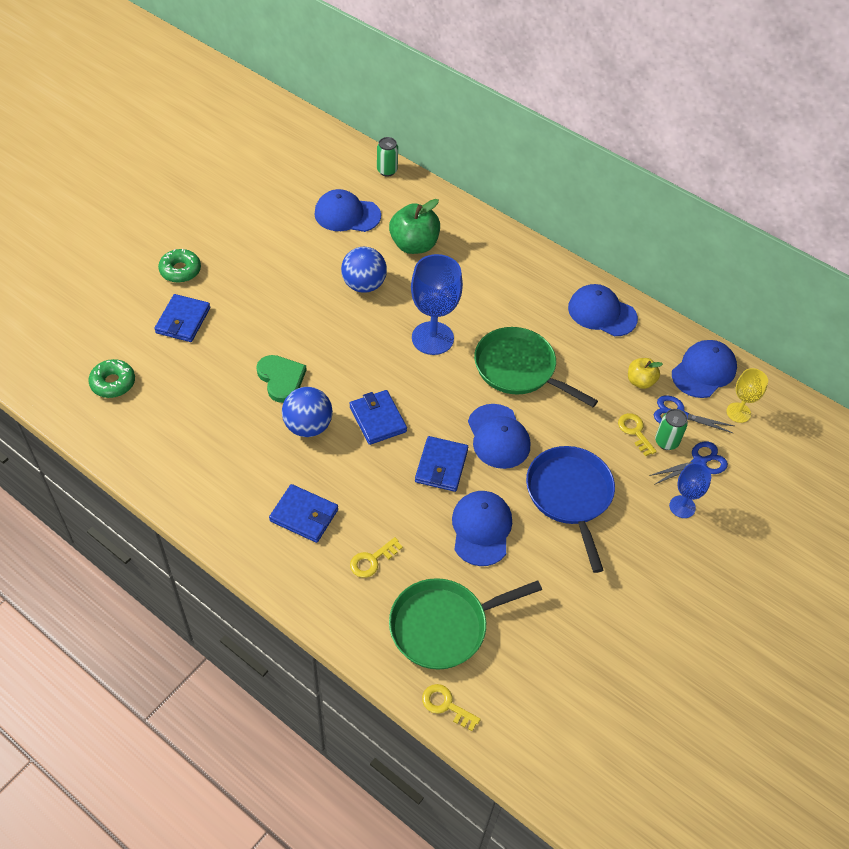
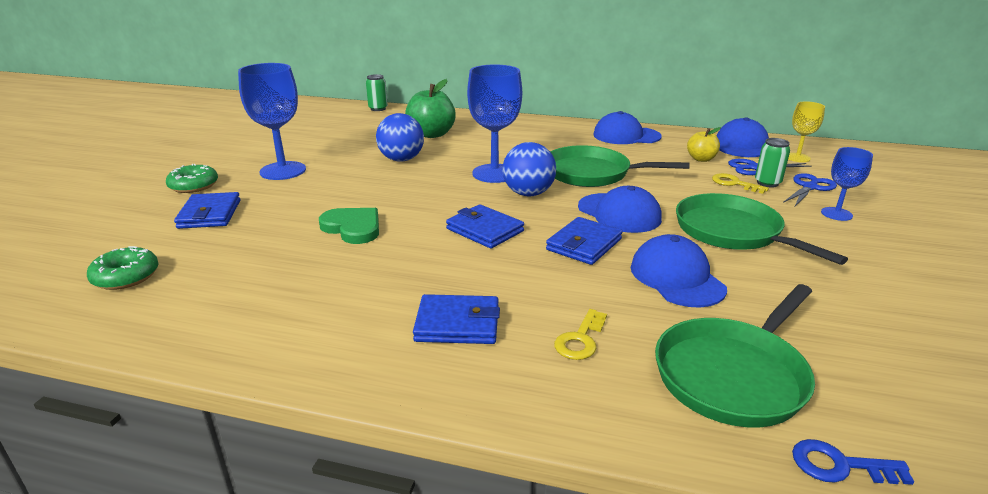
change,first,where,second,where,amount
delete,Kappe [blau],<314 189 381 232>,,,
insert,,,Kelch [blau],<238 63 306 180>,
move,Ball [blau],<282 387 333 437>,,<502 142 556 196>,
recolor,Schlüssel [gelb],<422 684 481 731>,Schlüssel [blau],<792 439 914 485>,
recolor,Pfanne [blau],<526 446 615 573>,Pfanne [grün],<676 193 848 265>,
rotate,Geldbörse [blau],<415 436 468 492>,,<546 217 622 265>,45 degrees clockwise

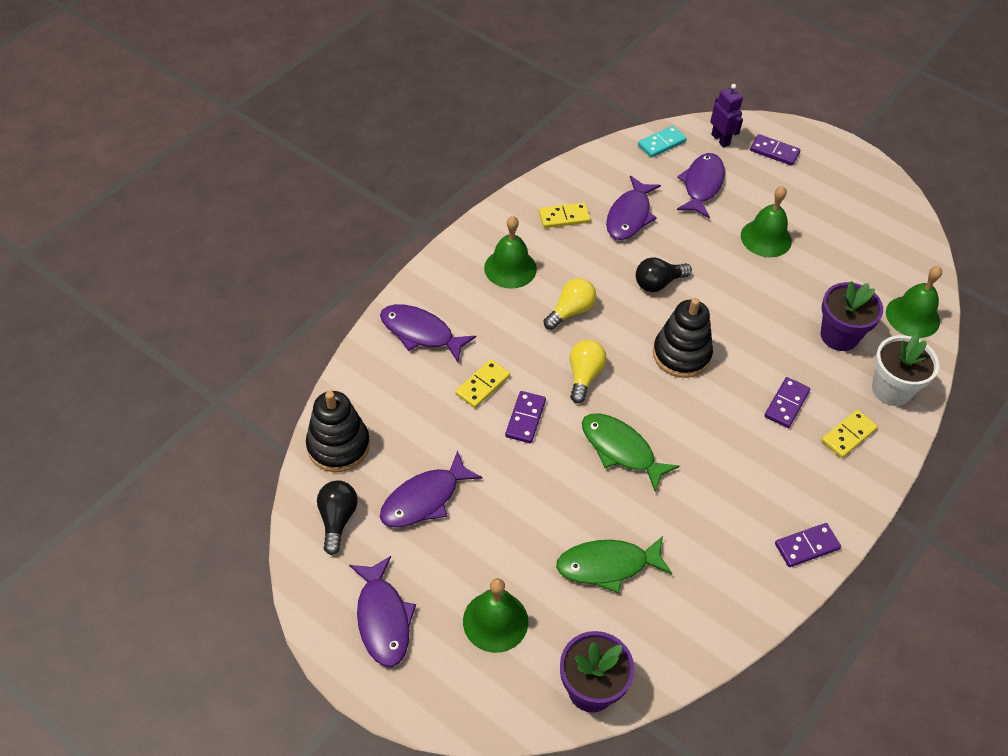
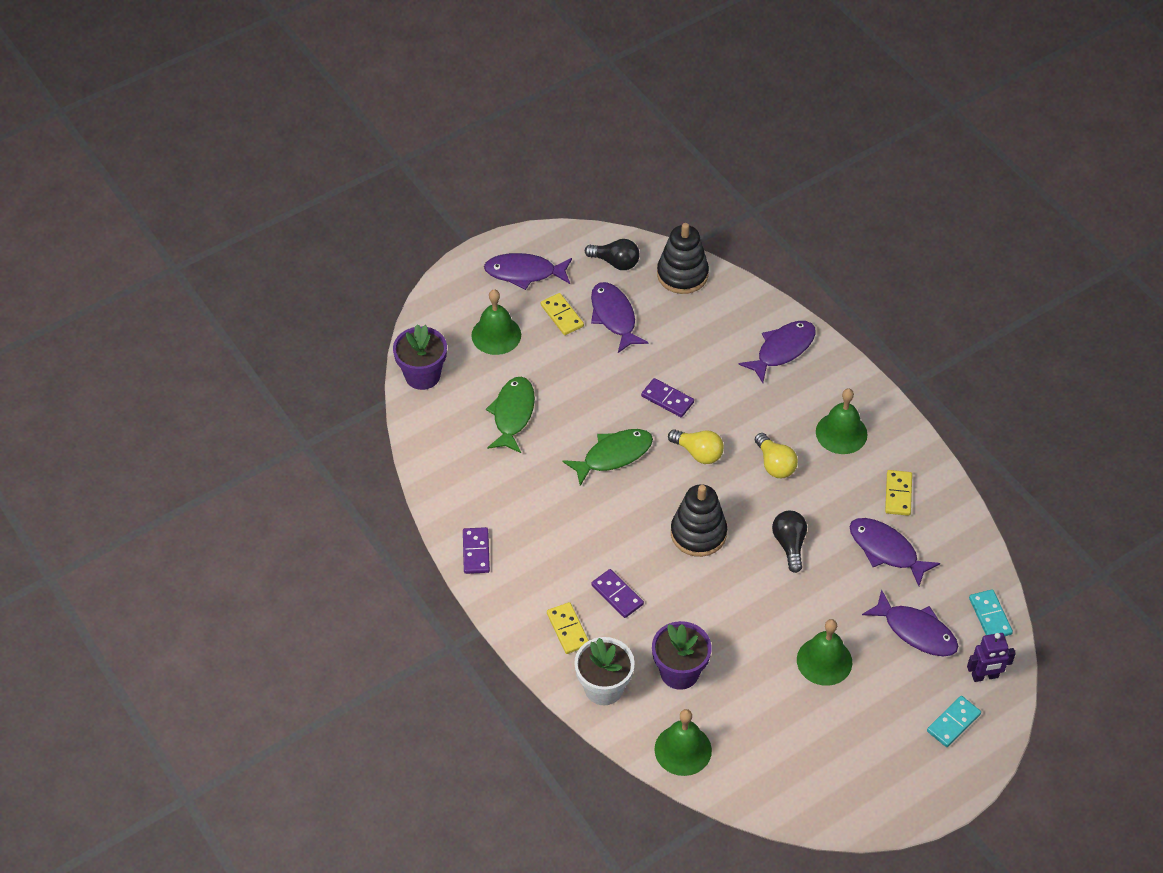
change,first,where,second,where,amount
move,Dominostein [gelb],<455 359 510 408>,,<541 293 584 335>,
recolor,Dominostein [lila],<750 134 800 166>,Dominostein [türkis],<927 696 981 747>,

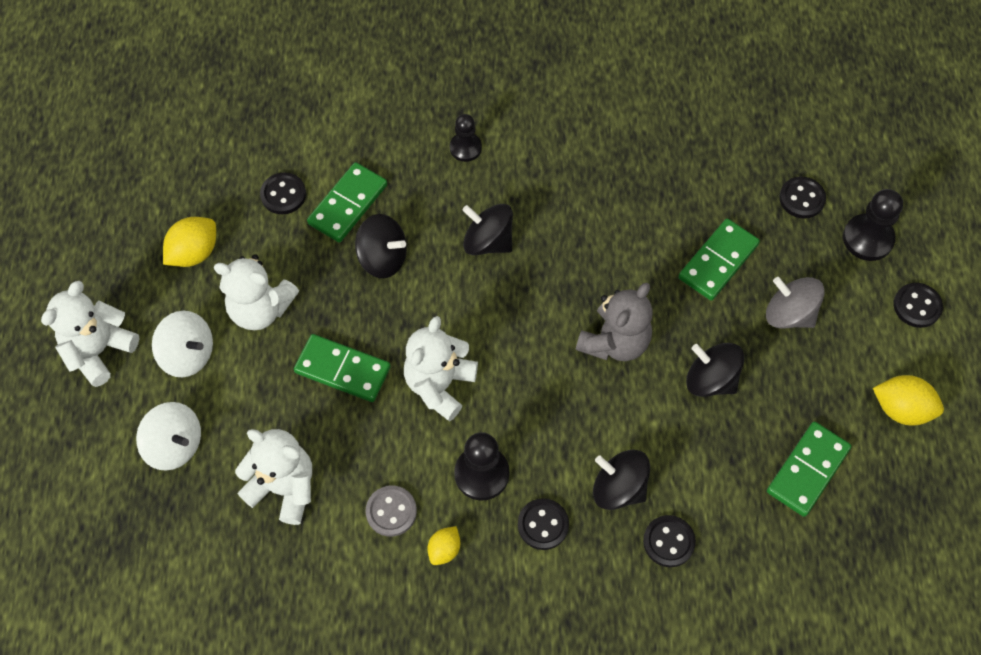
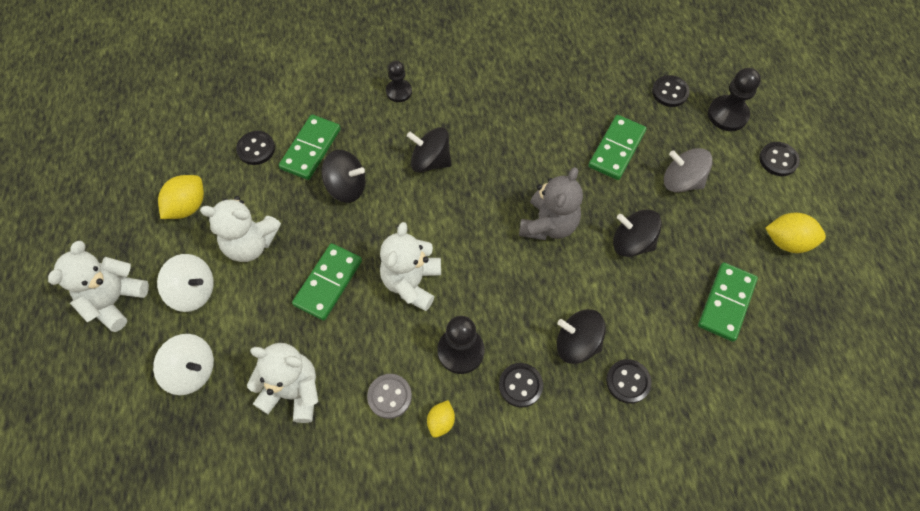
change,first,where,second,where,amount
rotate,Dominostein [grün],<294 334 391 402>,,<292 243 362 321>,75 degrees counterclockwise

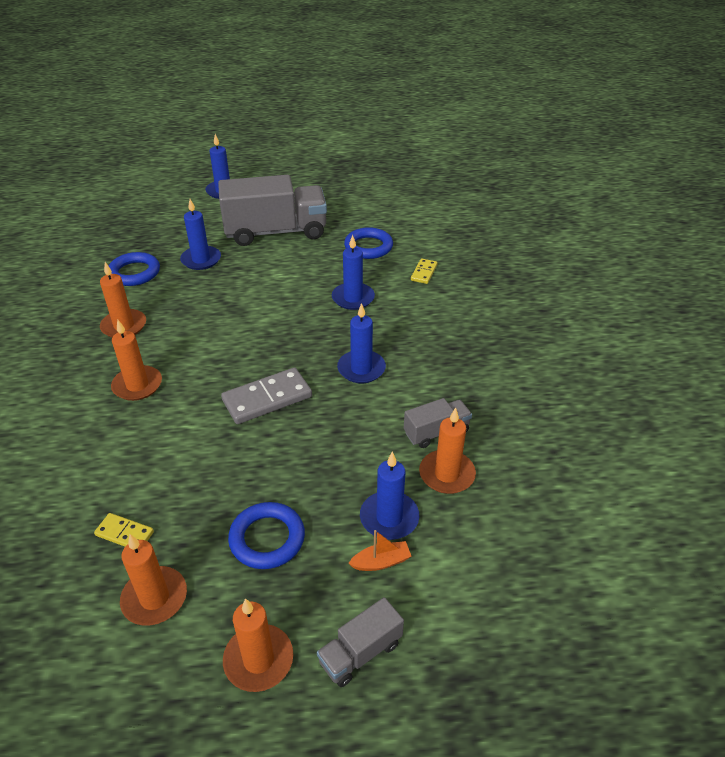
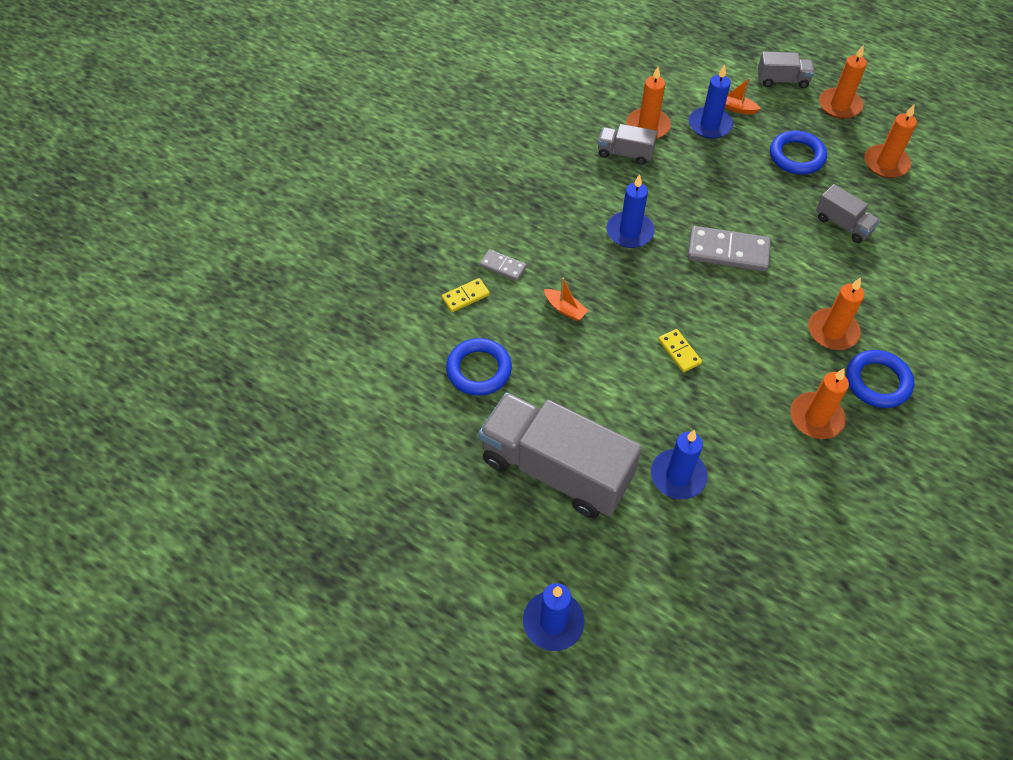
change,first,where,second,where,amount
insert,,,Dominostein [grau],<480 249 527 281>,
insert,,,Lastwagen [grau],<816 184 880 243>,
move,Dominostein [gelb],<94 513 154 547>,,<658 329 702 373>,
move,Ring [blau],<109 252 160 286>,,<846 350 914 408>,
replace,Kerze [blau],<332 235 375 310>,Boot [orange],<544 278 589 321>,

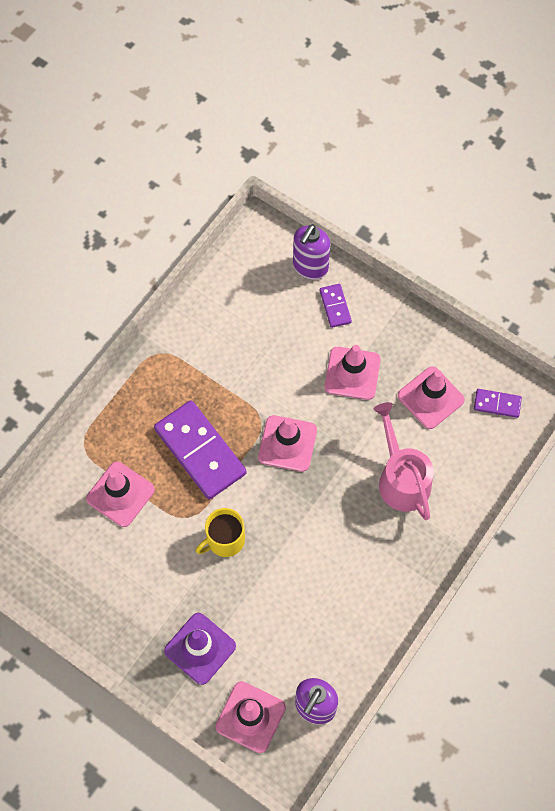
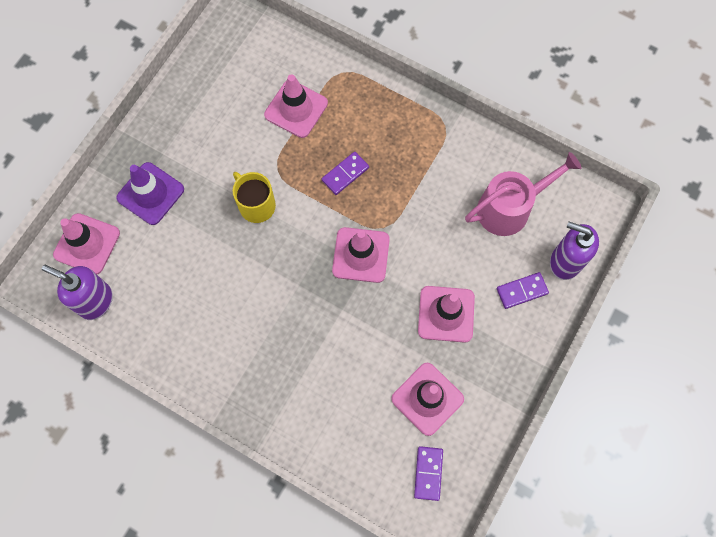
change,first,where,second,where,amount
move,Gießkanne [rosa],<373 402 434 520>,,<465 152 582 236>,
resize,Dominostein [lila],<154 400 247 499>,,<322 152 369 195>,x0.48

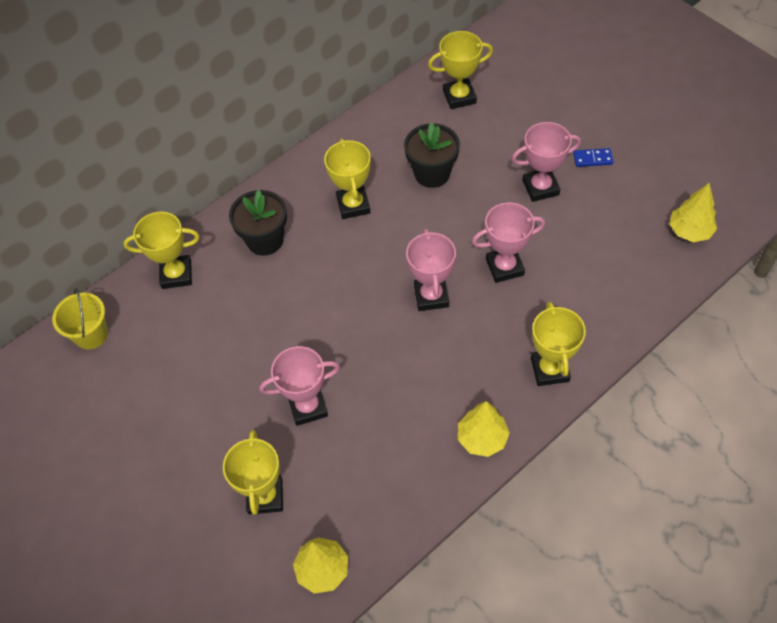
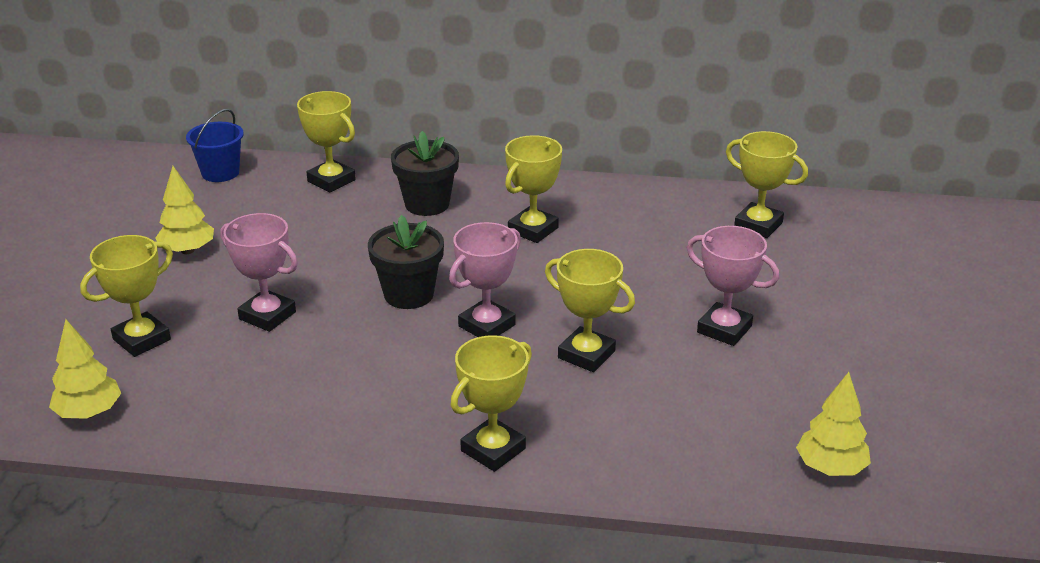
change,first,where,second,where,amount
delete,Dominostein [blau],<573 148 614 167>,,,
move,Blumentopf [schwarz],<404 122 460 188>,,<368 215 444 309>,
move,Baum [gelb],<458 401 510 457>,,<155 166 214 254>,
recolor,Eimer [gelb],<52 288 108 350>,Eimer [blau],<186 109 244 182>,
recolor,Pokal [rosa],<472 203 545 283>,Pokal [gelb],<545 249 635 372>,

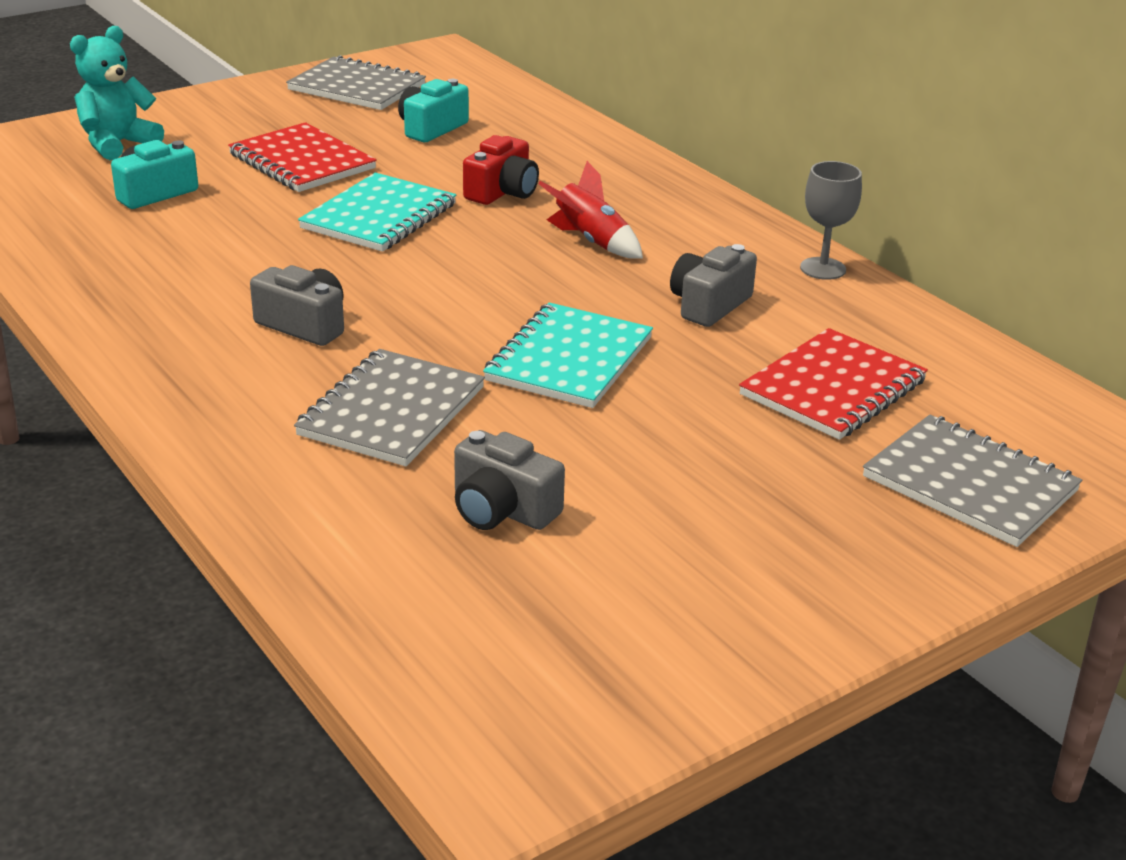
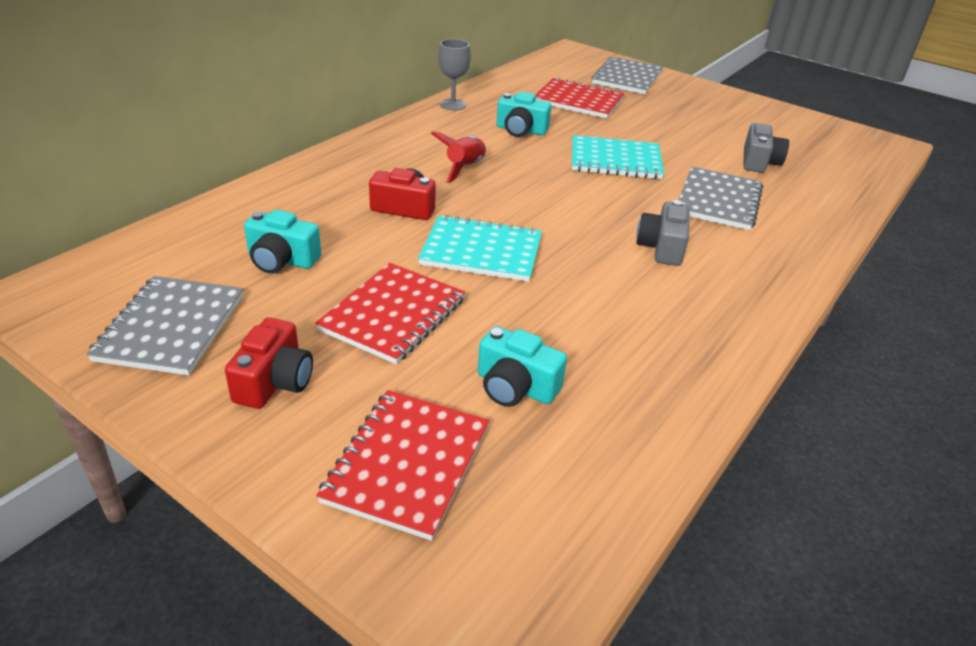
change,first,where,second,where,amount
insert,,,Kamera [rot],<225 317 313 409>,
replace,Teddybär [türkis],<70 26 164 160>,Notizbuch [rot],<316 390 489 541>,
recolor,Kamera [grau],<670 244 757 327>,Kamera [türkis],<497 91 551 137>,
rotate,Notizbuch [grau],<294 349 485 466>,,<679 167 763 230>,75 degrees counterclockwise

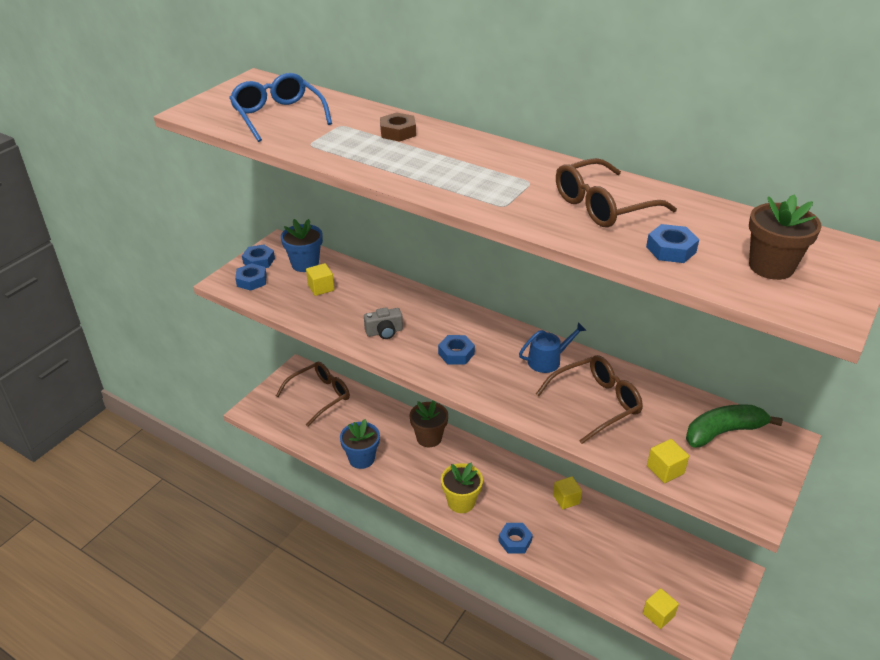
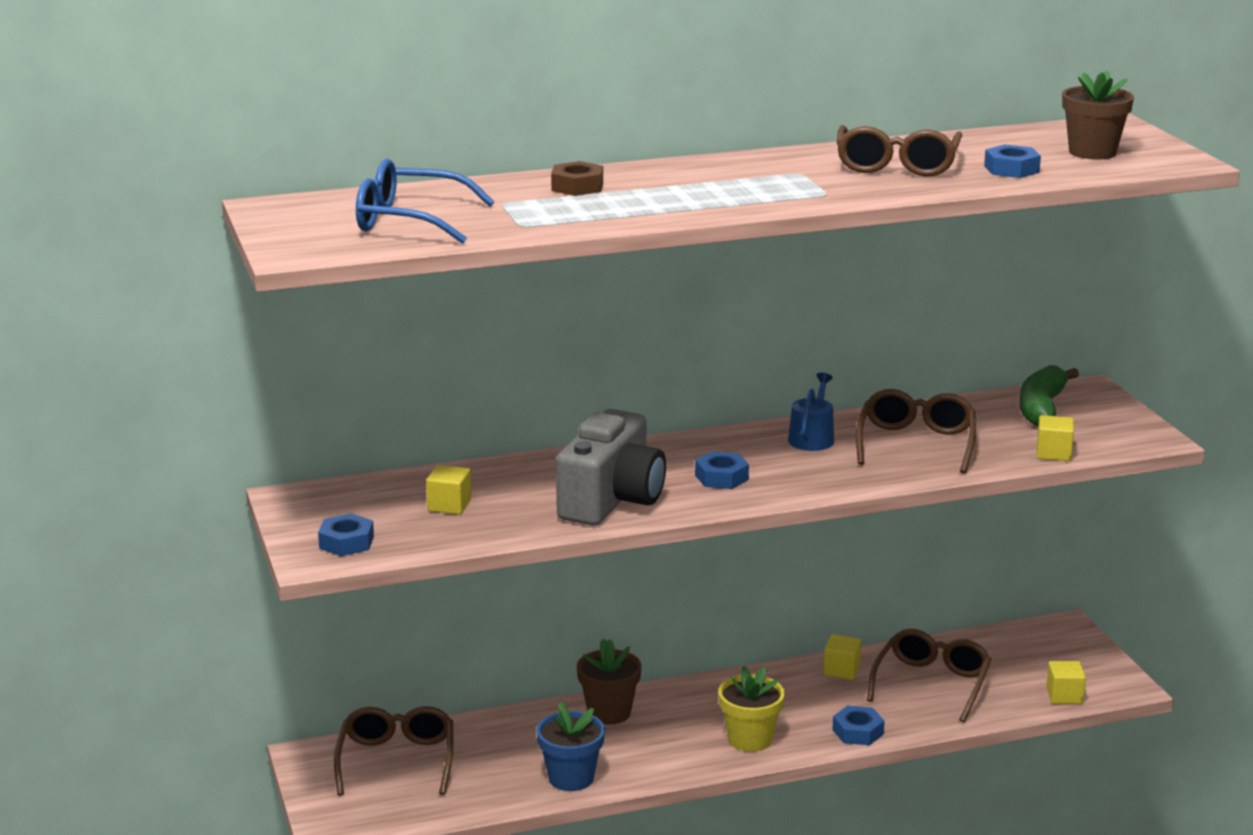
change,first,where,second,where,amount
delete,Sechskantmutter [blau],<242 244 275 268>,,,
delete,Blumentopf [blau],<281 219 323 272>,,,
insert,,,Brille [braun],<867 629 991 722>,
resize,Kamera [grau],<364 307 403 339>,,<556 409 666 525>,x2.18

